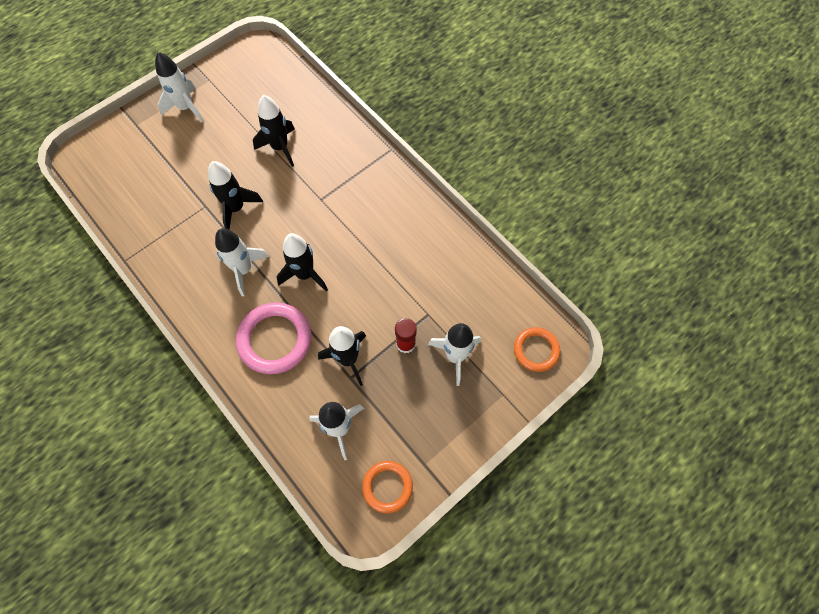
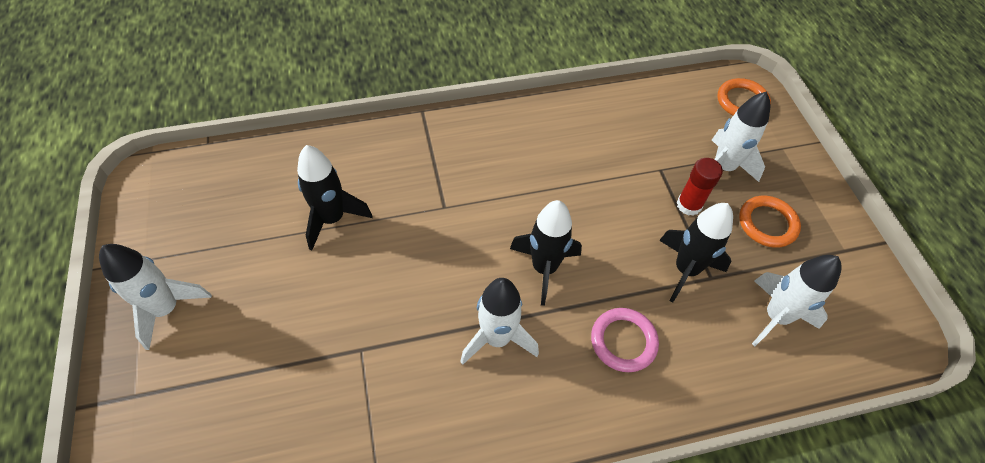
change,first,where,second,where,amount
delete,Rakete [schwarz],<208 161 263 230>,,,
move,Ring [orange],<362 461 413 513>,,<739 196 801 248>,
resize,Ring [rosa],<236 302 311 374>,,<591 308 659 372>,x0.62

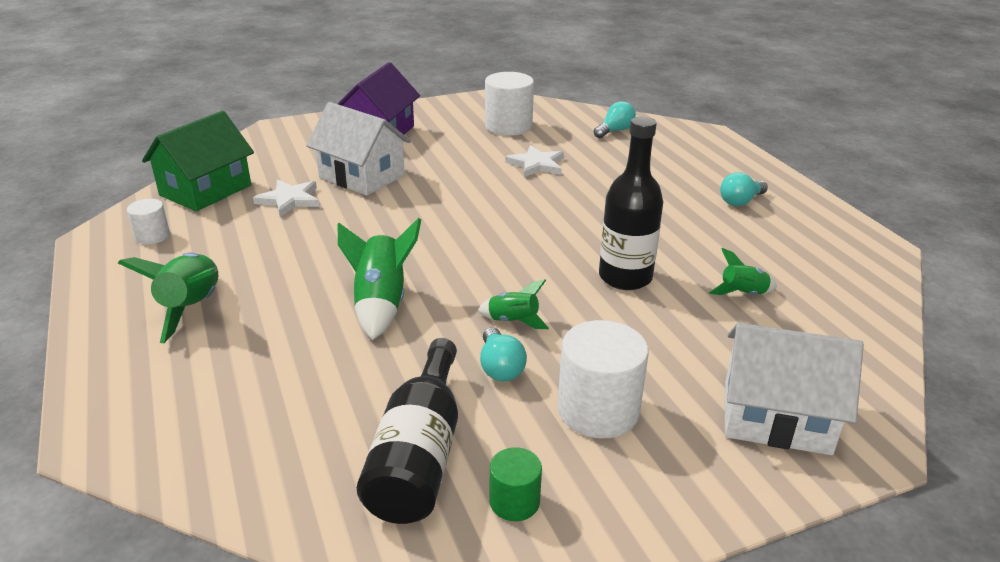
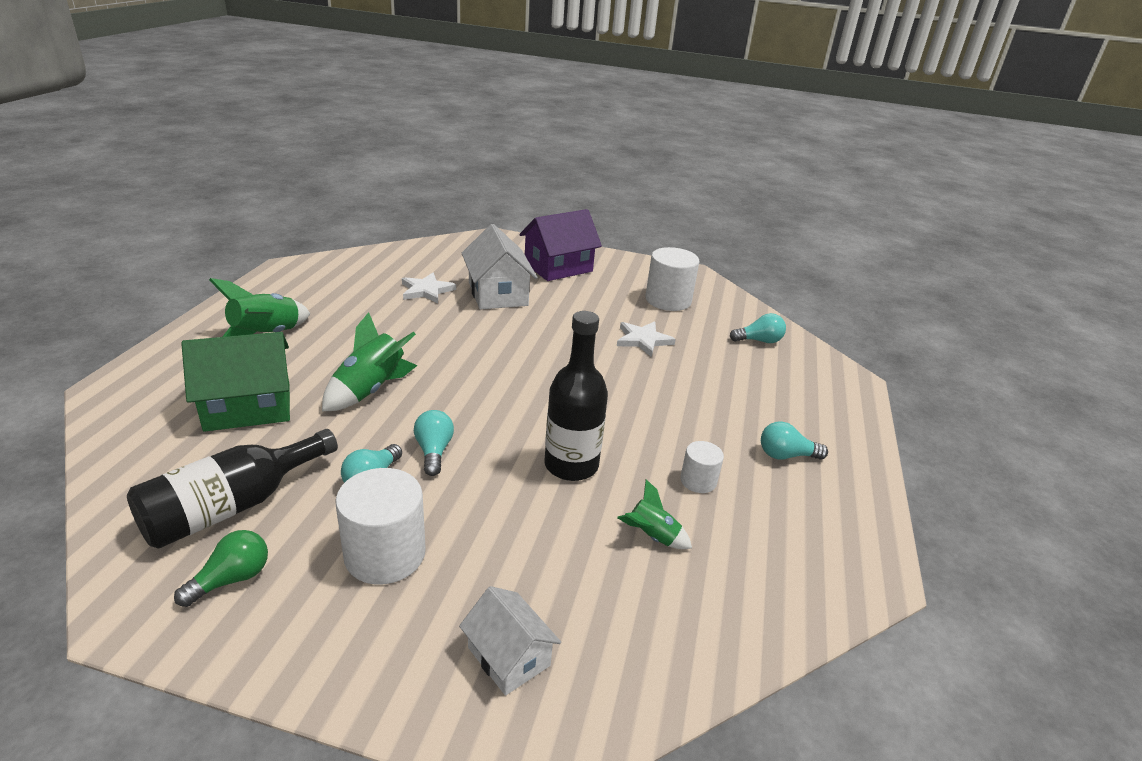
change,first,where,second,where,amount
move,Vollzylinder [weiß],<127 199 170 244>,,<680 441 724 493>,
move,Haus [grün],<142 111 254 211>,,<181 332 290 432>,
replace,Rakete [grün],<478 279 549 329>,Glühbirne [türkis],<414 410 454 476>,
replace,Vollzylinder [grün],<489 447 542 521>,Glühbirne [grün],<174 530 268 607>,
resize,Haus [weiß],<725 323 864 455>,,<459 586 561 695>,x0.60

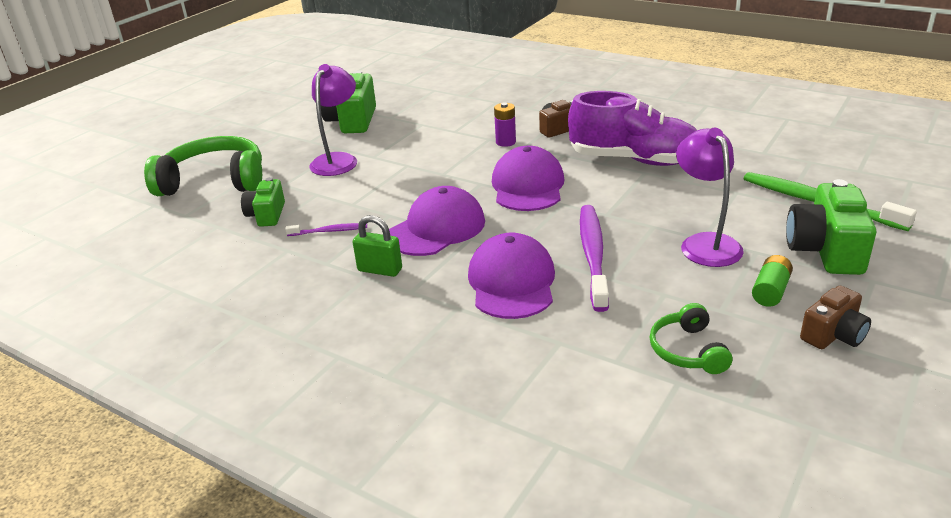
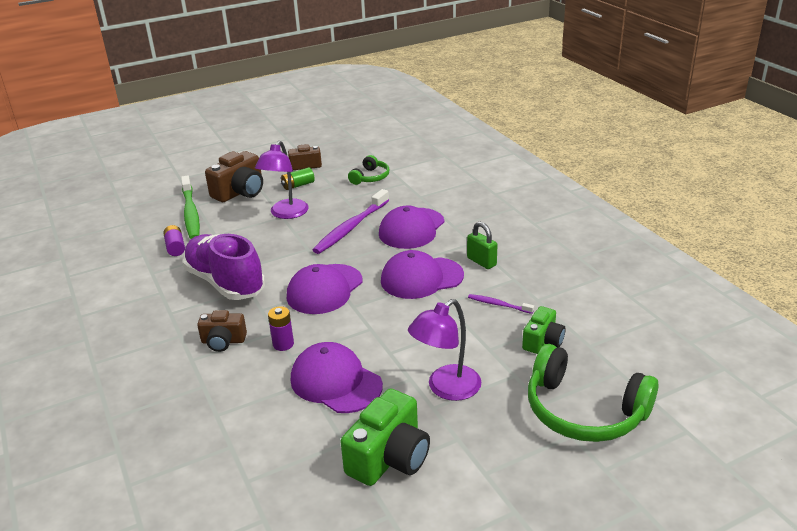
change,first,where,second,where,amount
insert,,,Batterie [lila],<163 225 185 256>,
insert,,,Kappe [lila],<291 342 383 413>,
recolor,Kamera [grün],<786 179 876 275>,Kamera [braun],<205 151 263 202>,

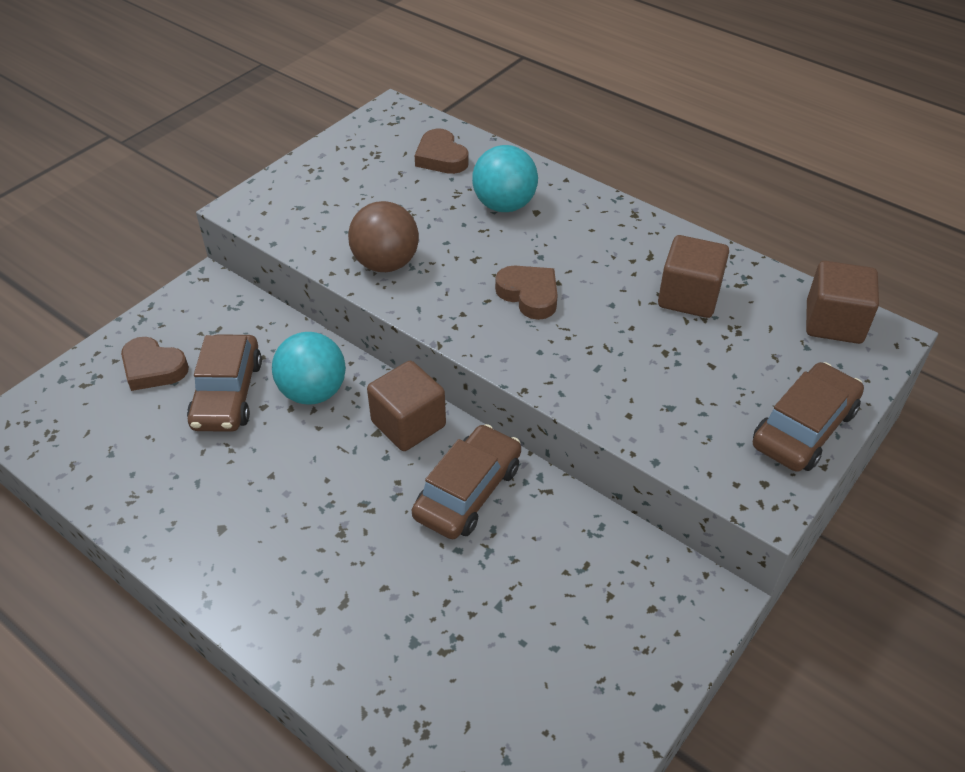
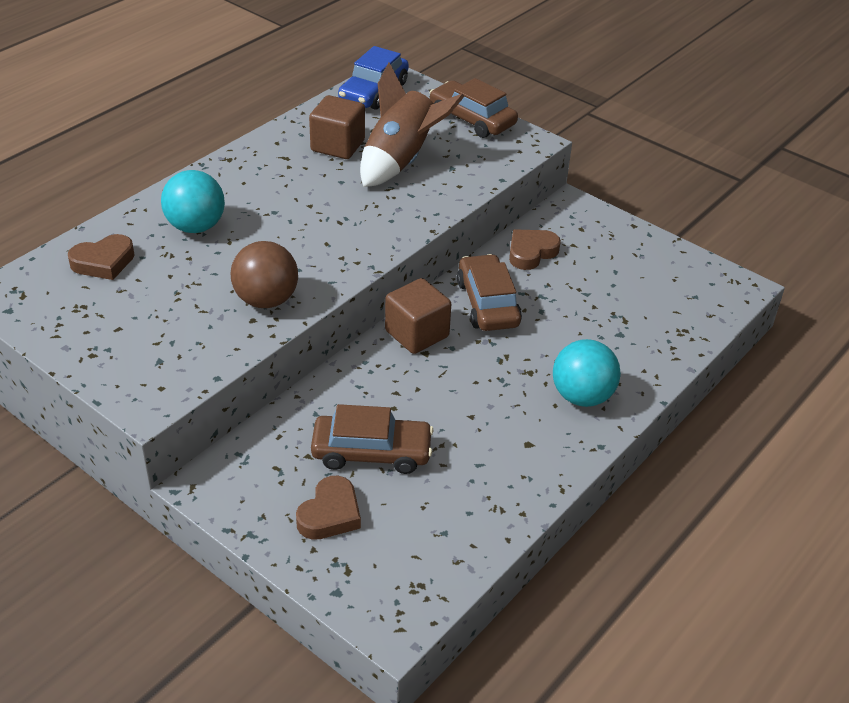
change,first,where,second,where,amount
insert,,,Rakete [braun],<360 62 464 187>,
move,Ball [türkis],<272 332 346 405>,,<553 339 621 407>,
move,Herz [braun],<495 266 558 320>,,<509 229 561 270>,
replace,Kubus [braun],<806 261 879 344>,Auto [blau],<338 46 409 110>,
rotate,Auto [braun],<412 424 521 539>,,<457 254 522 331>,45 degrees clockwise

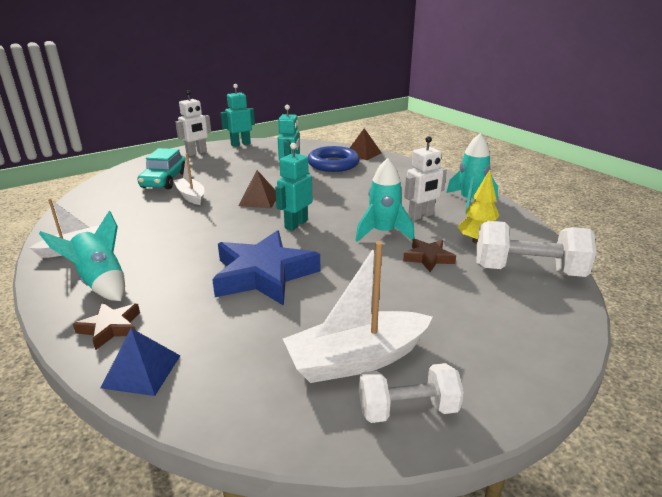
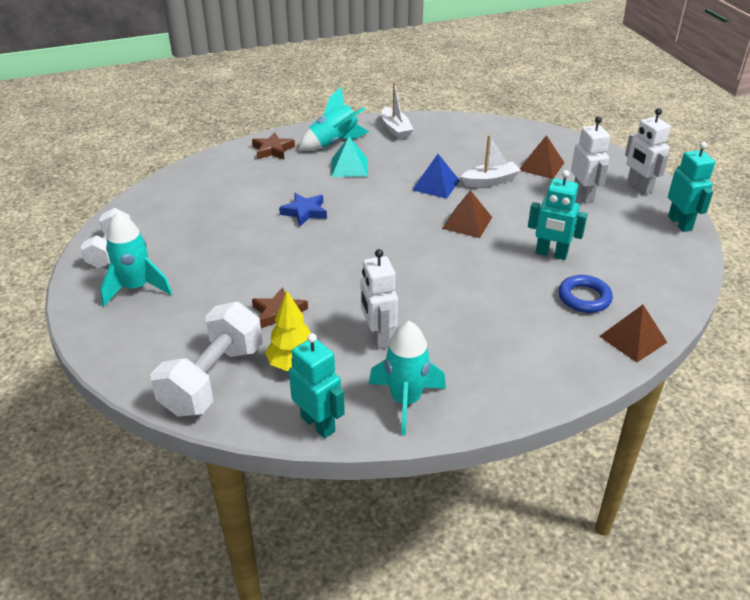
change,first,where,second,where,amount
delete,Boot [weiß],<283 241 432 383>,,,
insert,,,Pyramide [türkis],<331 137 368 177>,
insert,,,Roboter [weiß],<571 116 610 204>,
move,Pyramide [blau],<101 328 180 396>,,<412 154 460 199>,
move,Roboter [türkis],<275 143 312 231>,,<289 333 345 438>,
move,Rakete [türkis],<355 158 414 242>,,<100 211 172 306>,
replace,Auto [türkis],<137 148 186 189>,Pyramide [braun],<520 135 564 179>,
resize,Stern [blau],<212 230 320 306>,,<279 193 327 226>,x0.49
resize,Ring [blau],<308 146 360 172>,,<558 275 613 313>,x0.65

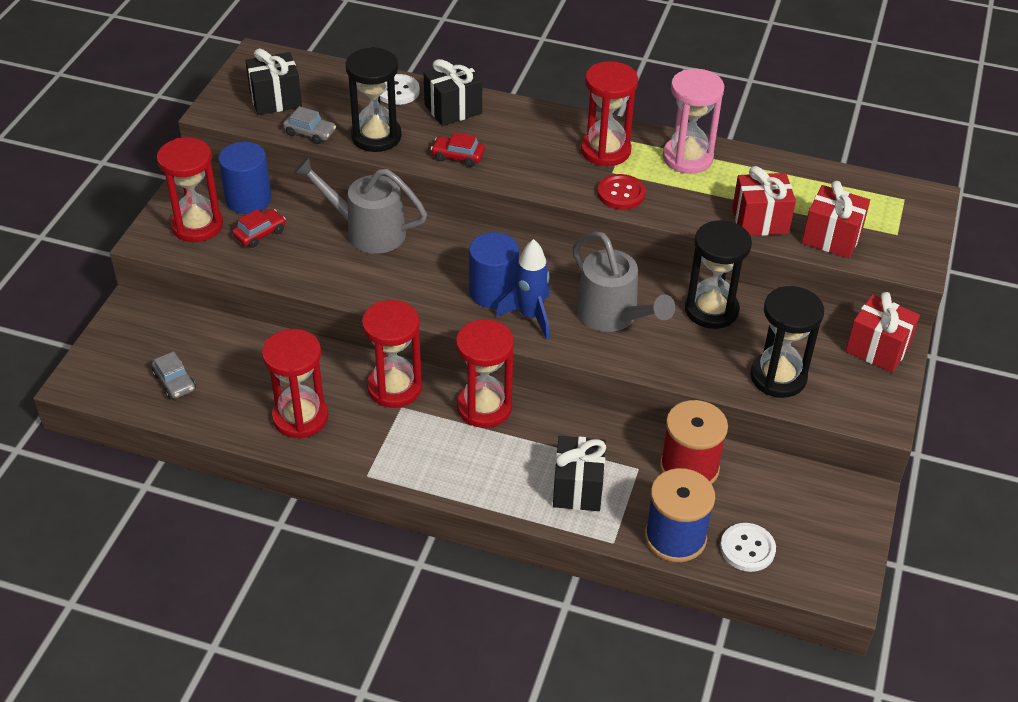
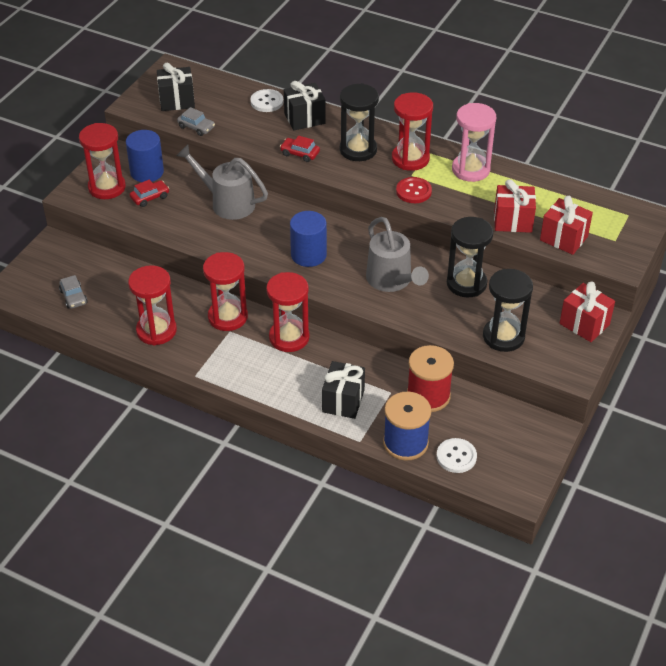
change,first,where,second,where,amount
delete,Rakete [blau],<496 239 550 339>,,,
move,Sanduhr [schwarz],<345 47 402 152>,,<340 83 379 161>,

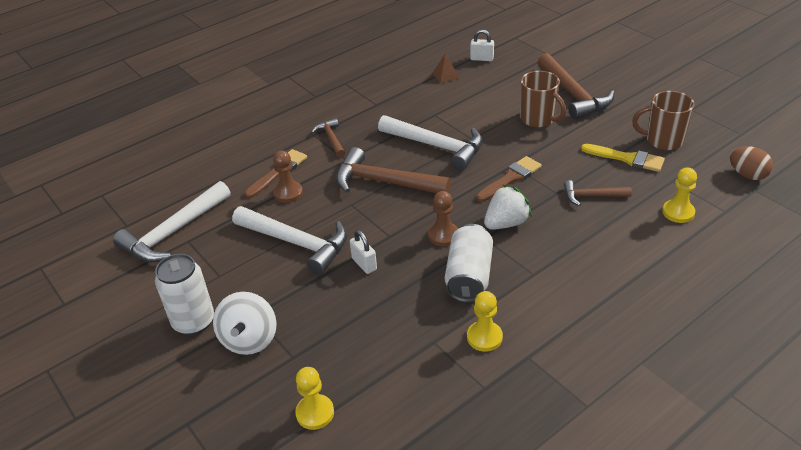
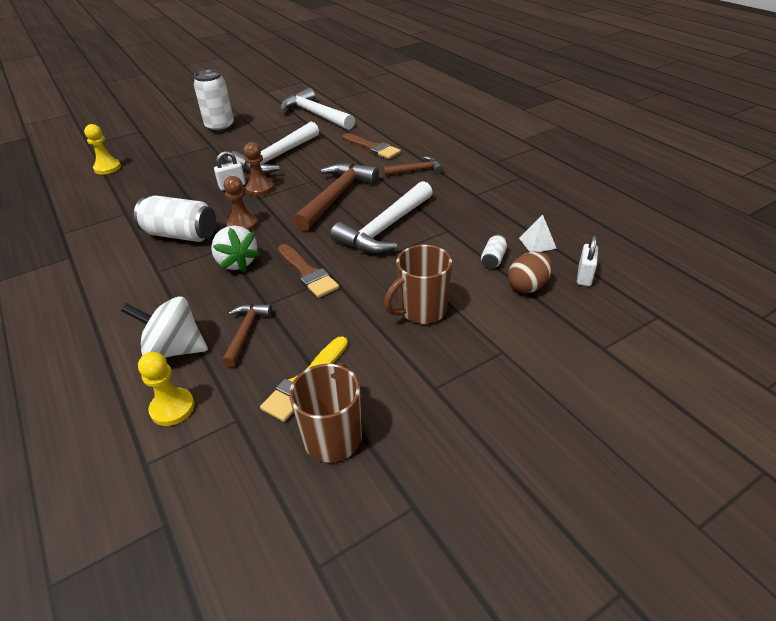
change,first,where,second,where,amount
delete,Bauer [gelb],<467 291 503 352>,,,
delete,Hammer [braun],<537 53 614 119>,,,
insert,,,Dose [weiß],<481 235 507 268>,
move,Kreisel [weiß],<213 292 277 355>,,<121 296 208 358>,
move,Bauer [braun],<273 150 303 203>,,<244 142 274 196>,
move,Ei [braun],<730 146 773 180>,,<508 252 552 293>,
recolor,Pyramide [braun],<432 53 459 83>,Pyramide [weiß],<519 214 557 252>,

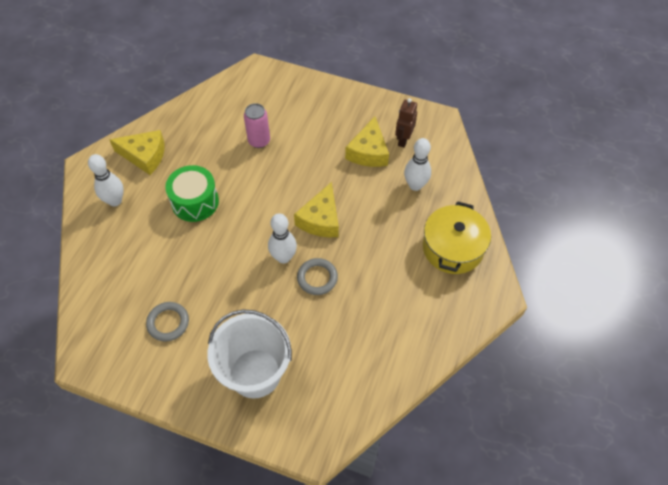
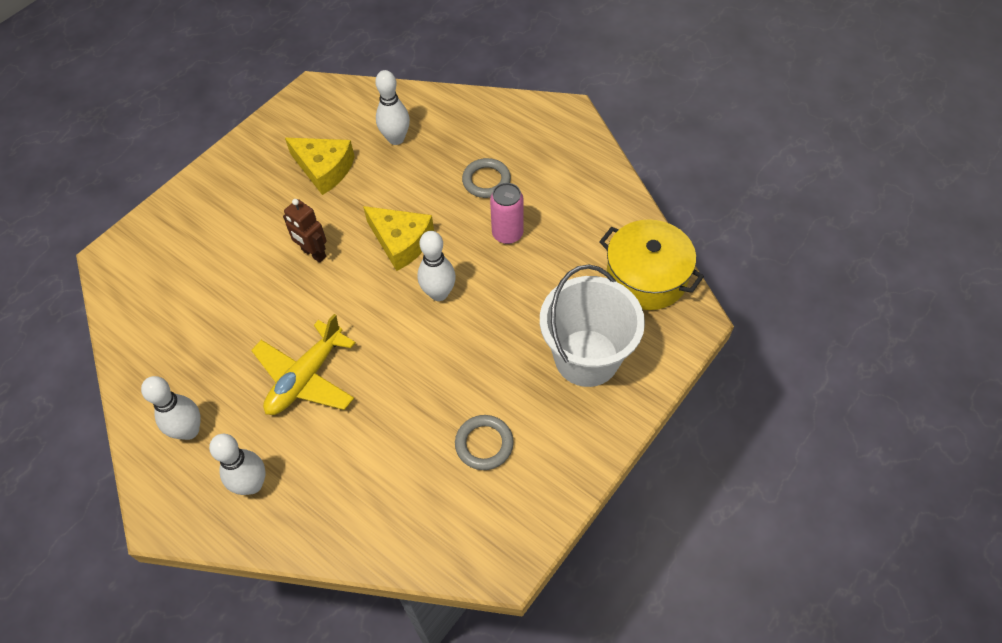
change,first,where,second,where,amount
move,Dose [rosa],<244 103 270 148>,,<490 183 524 244>,
move,Ring [grau],<297 258 338 295>,,<462 158 511 198>,
move,Roboter [braun],<395 98 417 147>,,<283 199 327 263>,
move,Kochtopf [gelb],<423 201 491 274>,,<599 219 704 310>,
replace,Käse [gelb],<109 130 165 175>,Bowlingkegel [weiß],<141 376 201 440>,
replace,Trommel [grün],<165 165 219 222>,Flugzeug [gelb],<251 314 356 415>,

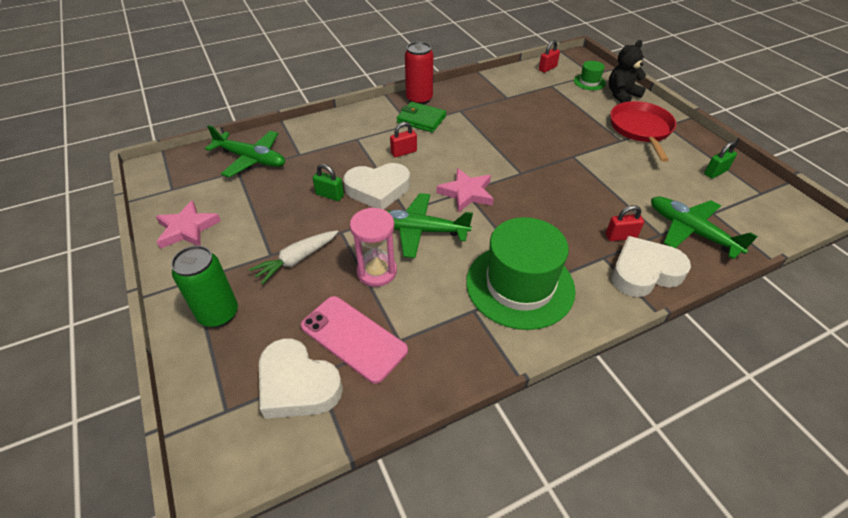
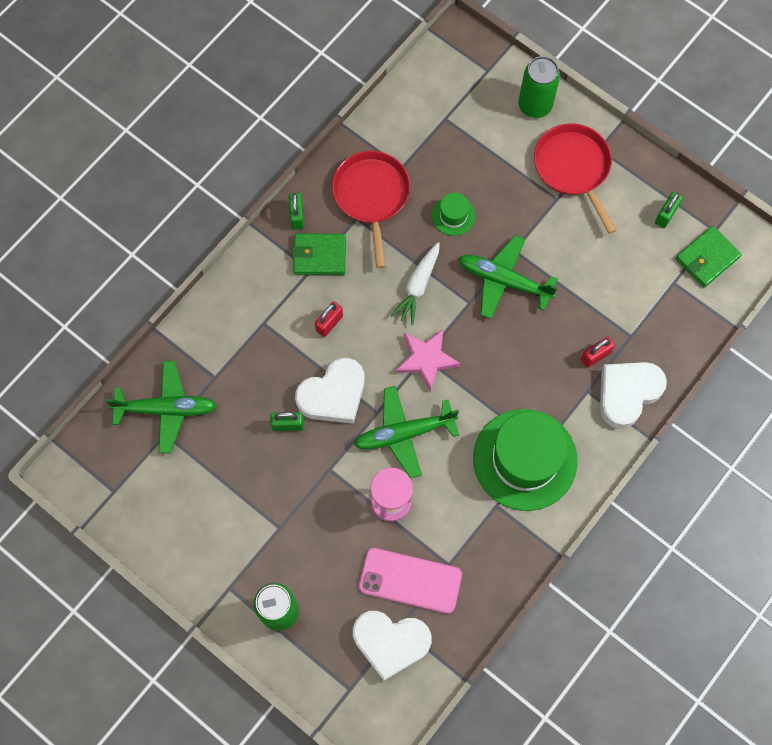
change,first,where,second,where,amount
delete,Stern [rosa],<156 200 221 249>,,,
delete,Vorhängeschloss [rot],<539 40 560 73>,,,
insert,,,Pfanne [rot],<332 151 410 268>,
insert,,,Geldbörse [grün],<676 226 742 288>,
move,Karotte [weiß],<249 231 338 285>,,<391 242 440 325>,
move,Hut [grün],<574 61 606 90>,,<432 193 475 236>,
move,Flugzeug [grün],<651 196 758 259>,,<458 235 558 319>,
replace,Dose [rot],<405 42 433 105>,Vorhängeschloss [grün],<289 193 304 230>,
replace,Teddybär [schwarz],<609 40 646 103>,Dose [grün],<518 56 560 118>,

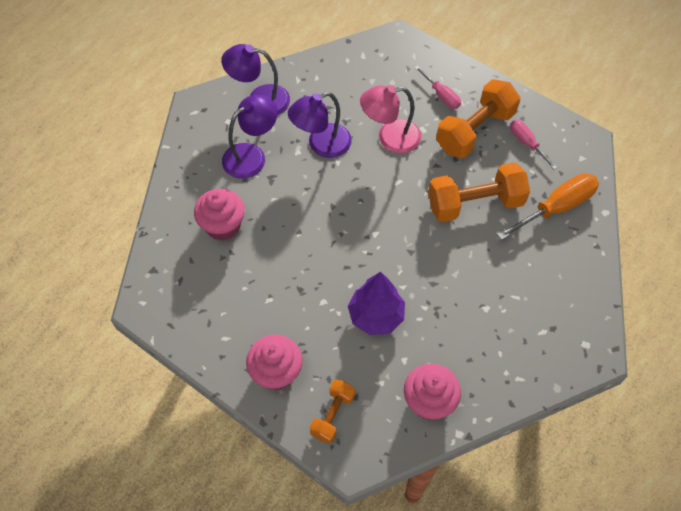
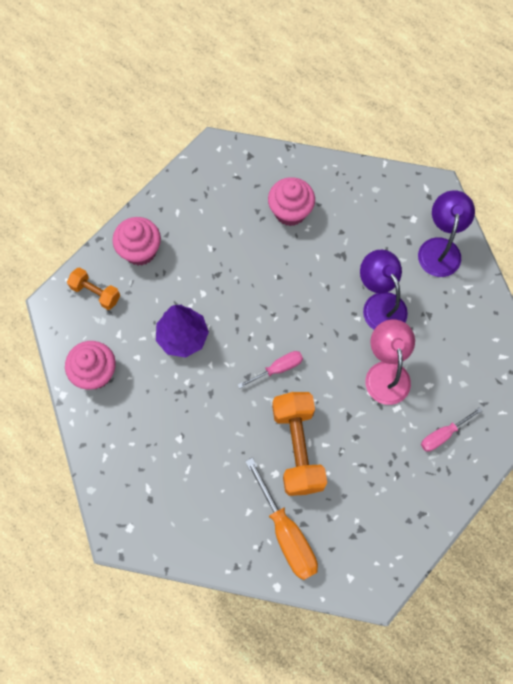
change,first,where,second,where,amount
delete,Lampe [lila],<222 95 278 179>,,,
delete,Hantel [orange],<436 79 520 158>,,,
move,Schraubenzieher [rosa],<510 120 557 170>,,<238 351 303 388>,

